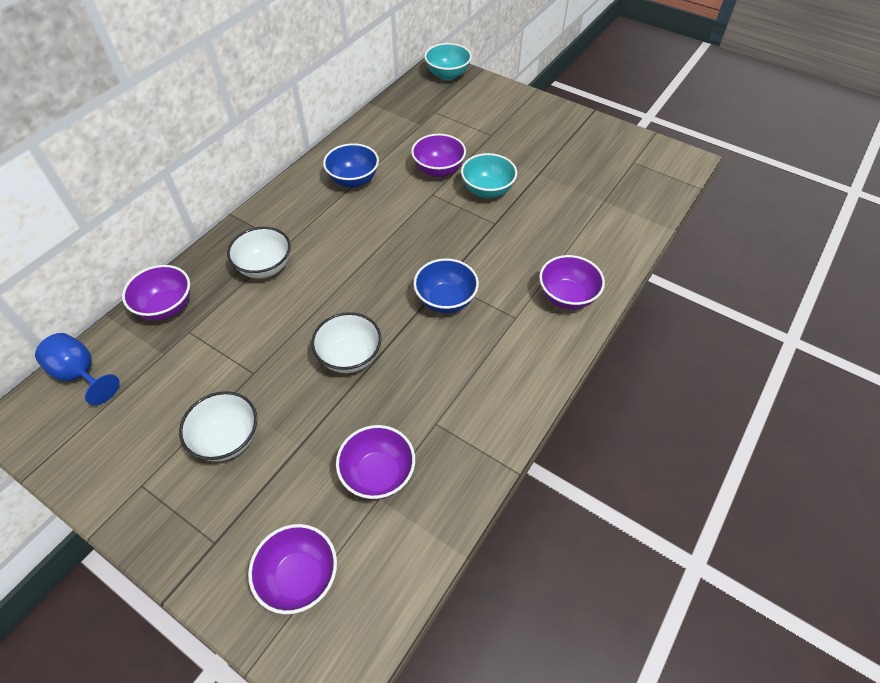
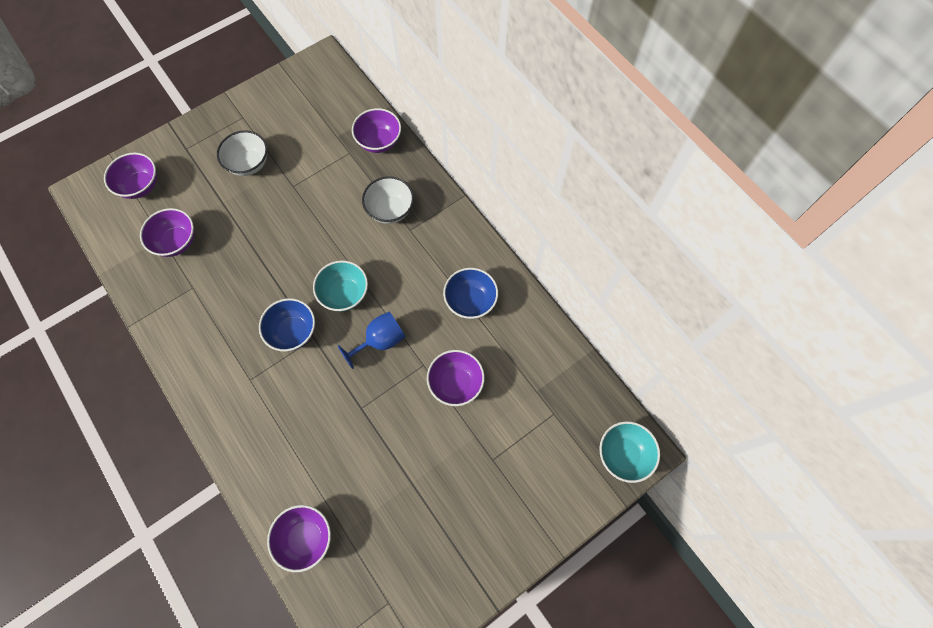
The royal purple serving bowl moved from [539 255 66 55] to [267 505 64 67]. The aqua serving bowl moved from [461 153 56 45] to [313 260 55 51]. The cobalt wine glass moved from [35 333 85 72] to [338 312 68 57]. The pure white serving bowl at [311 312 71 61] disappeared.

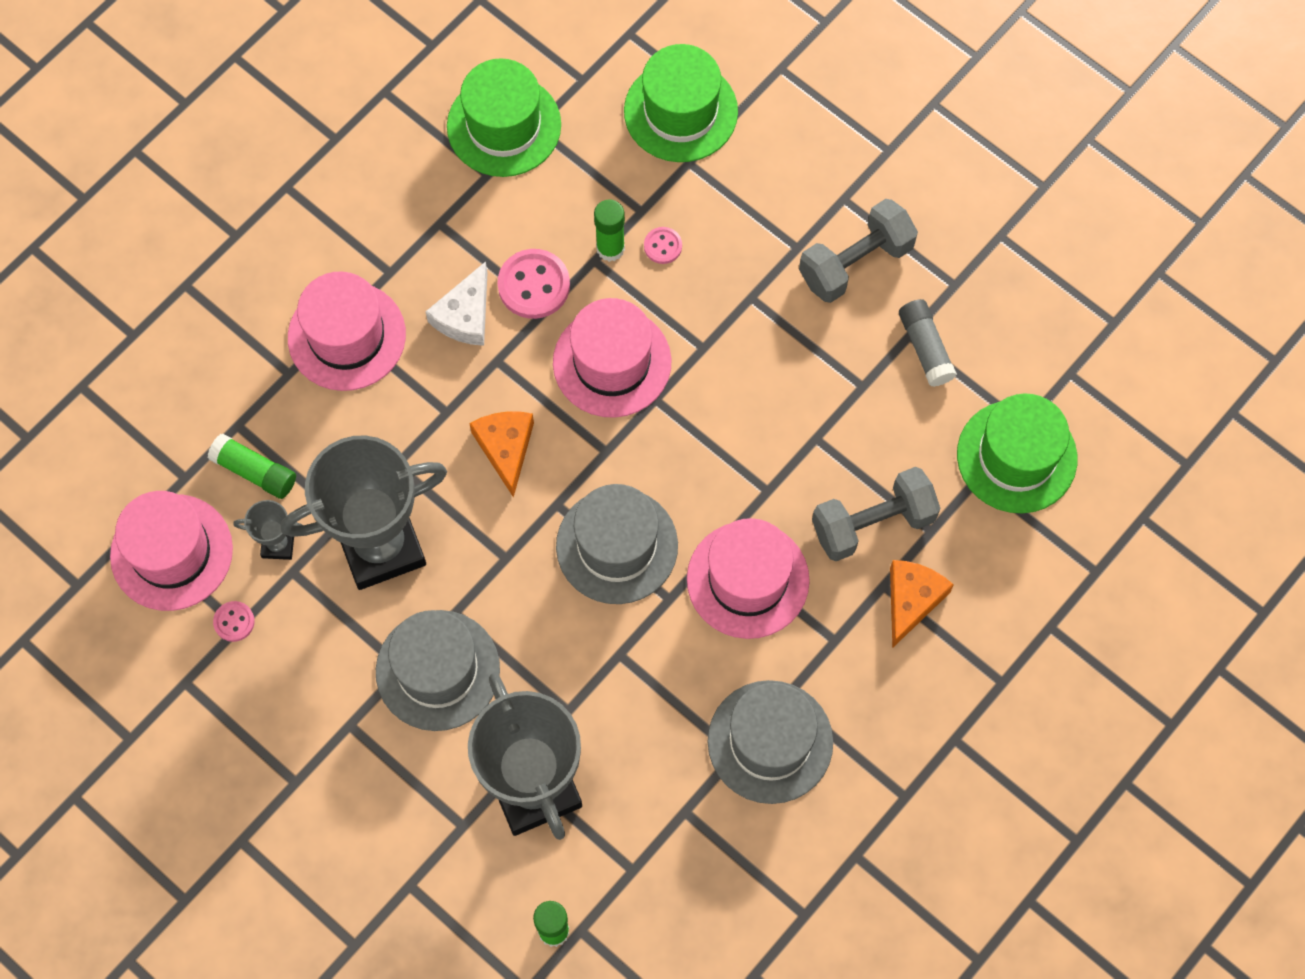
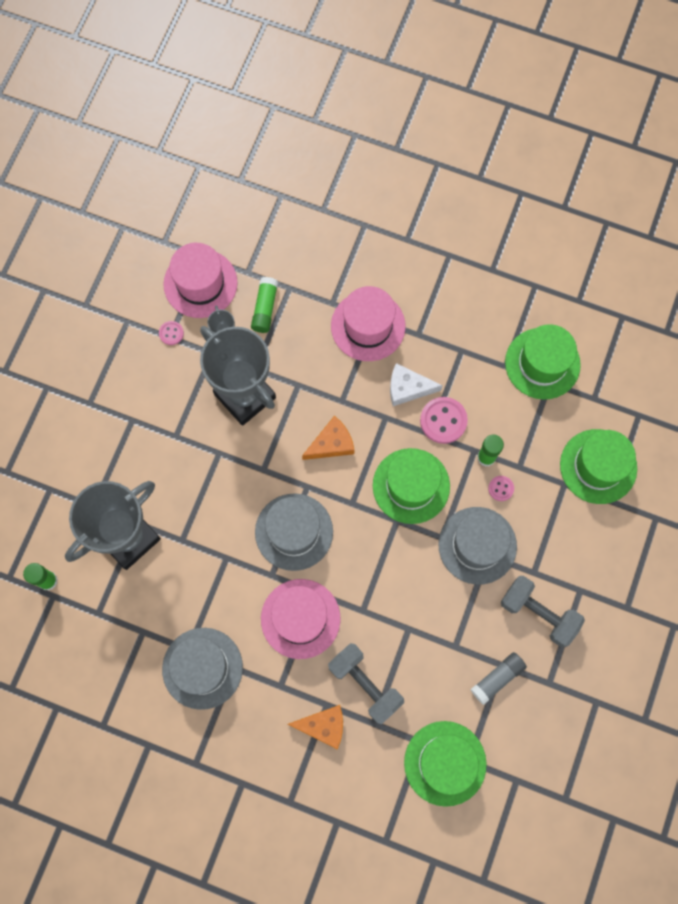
The rosy top hat at [553 298 119 120] became the leaf-green top hat at [373 448 77 76]. The grey top hat moved from [376 610 124 121] to [438 507 79 78].

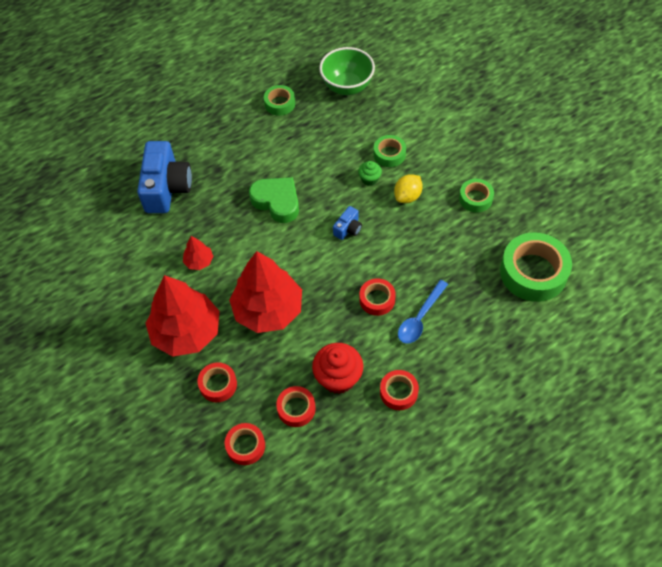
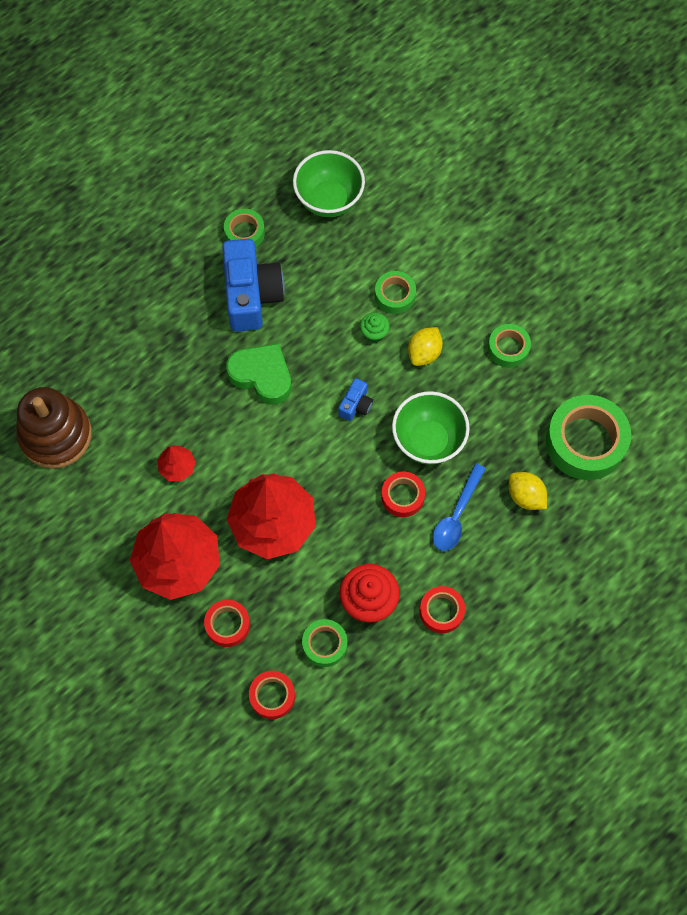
The brown stacking toy at [16 387 76 82] appeared. The cobalt camera moved from [137 141 55 72] to [222 239 63 93]. The scarlet tape at [276 386 40 41] became the leaf-green tape at [302 619 45 48]. The leaf-green serving bowl at [392 391 78 74] appeared. The golden toy lemon at [509 472 38 38] appeared.

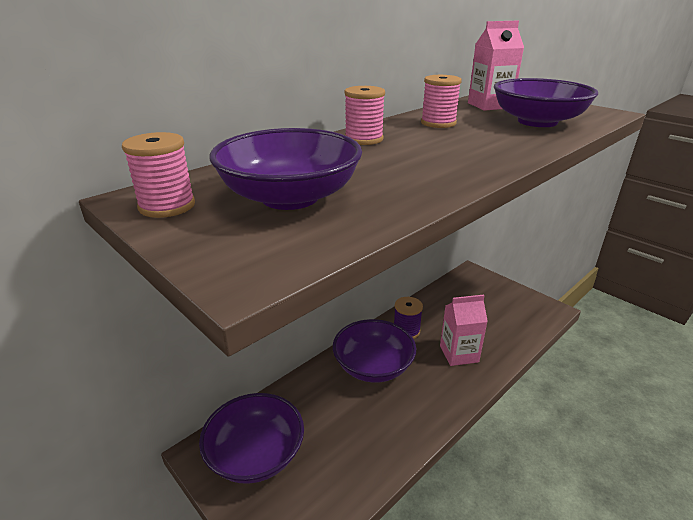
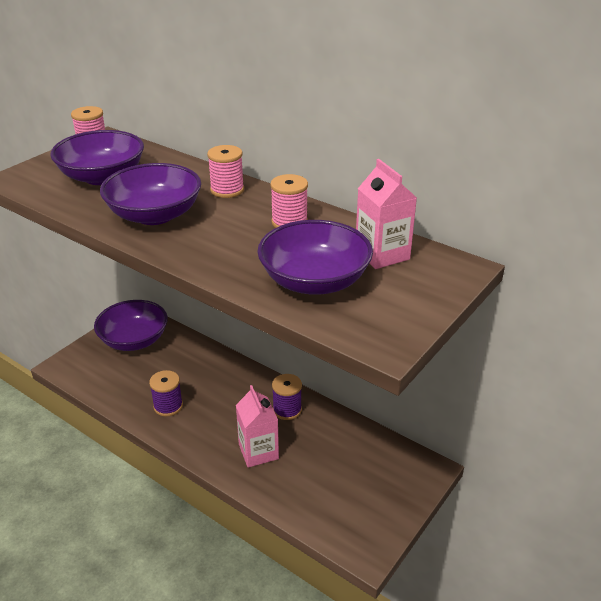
The royal purple serving bowl moved from [333 319 83 64] to [100 163 101 62]. The royal purple bobbin at [149 370 34 46] appeared.

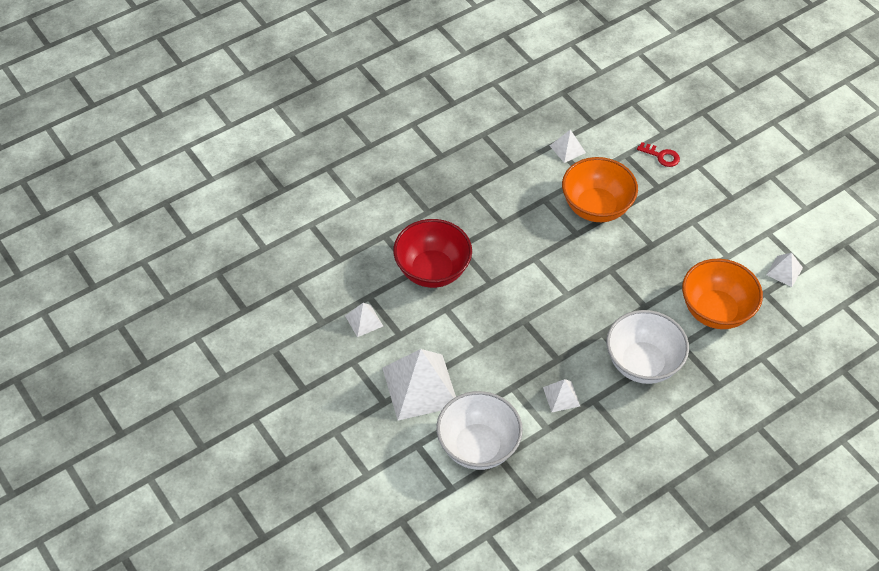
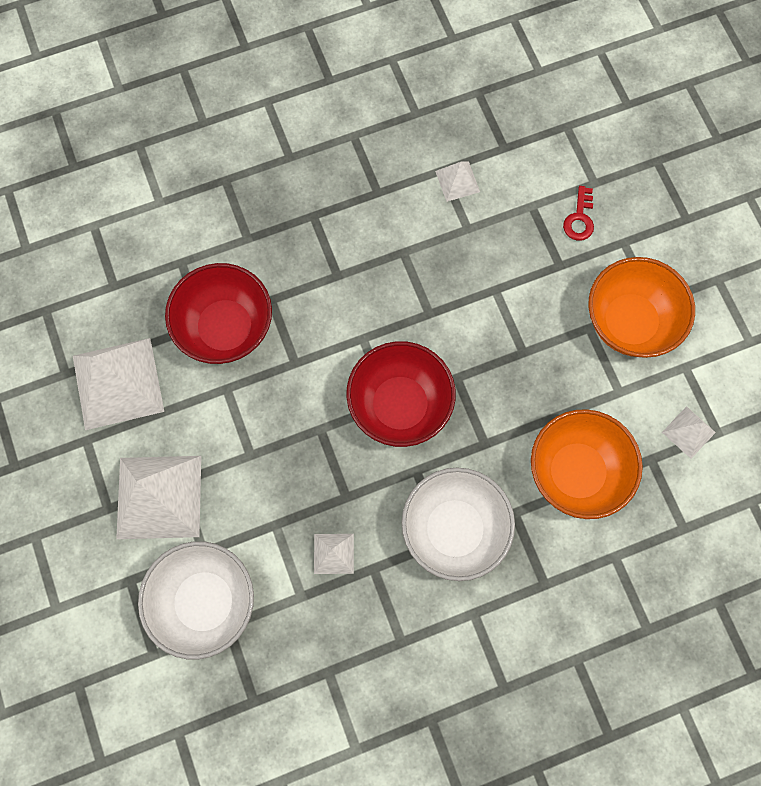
The pure white solid pyramid at [345 303 38 34] changed to 2.10 times the size. The scarlet serving bowl at [346 341 110 106] appeared. The scarlet key at [637 142 43 25] turned 60 degrees clockwise. The orange-coloured serving bowl moved from [562 157 76 65] to [588 257 107 101].

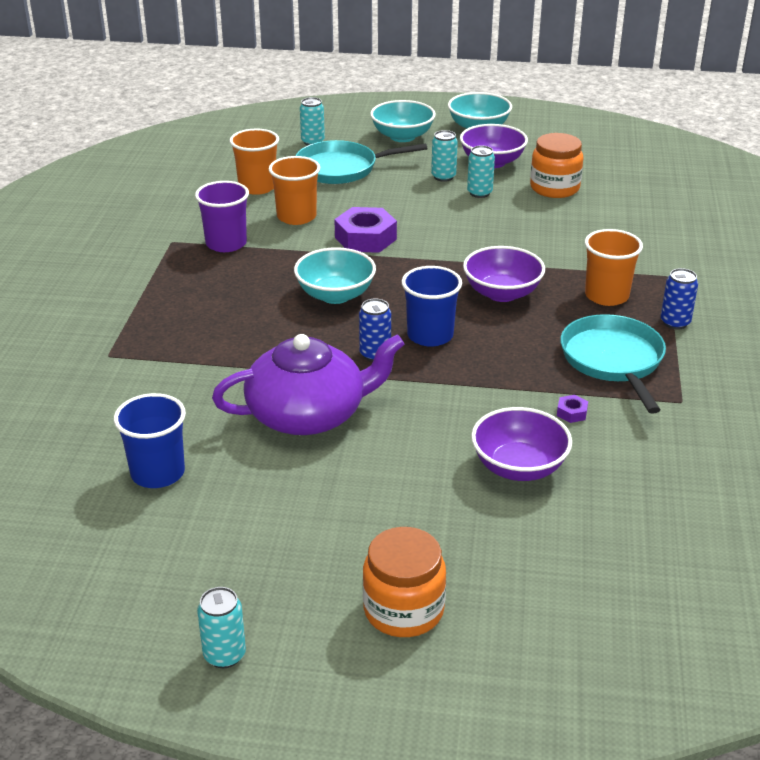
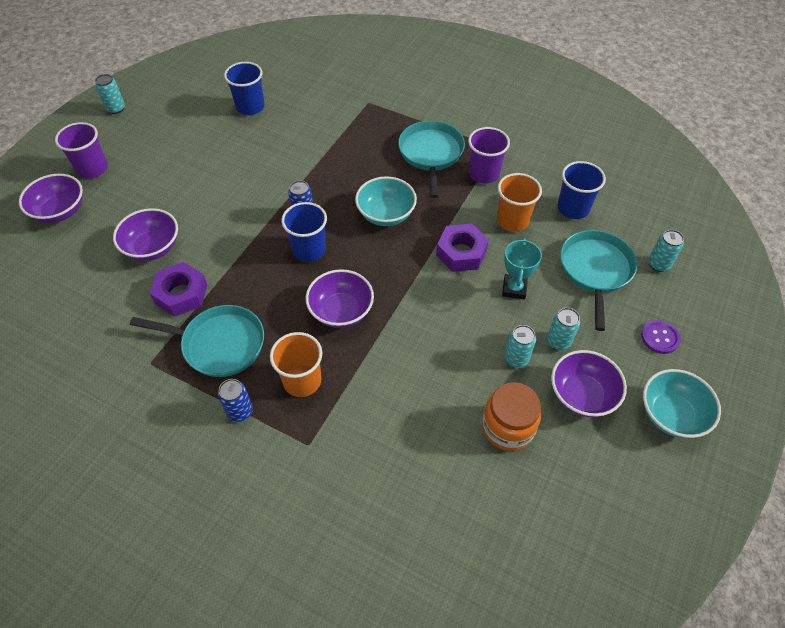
The royal purple serving bowl at [19 174 64 49] appeared. The orange-coloured jar at [363 527 83 110] was replaced by the royal purple cup at [55 122 53 57]. The royal purple hex nut at [557 395 31 28] changed to 2.32 times the size. The aqua frying pan at [398 121 67 77] appeared. The aqua trophy at [502 238 40 61] appeared. The orange-coloured cup at [230 128 49 67] became the cobalt cup at [558 161 48 58]. The aqua serving bowl at [370 100 66 42] was replaced by the royal purple shirt button at [641 320 40 34]. The royal purple teapot at [212 334 193 101] disappeared.

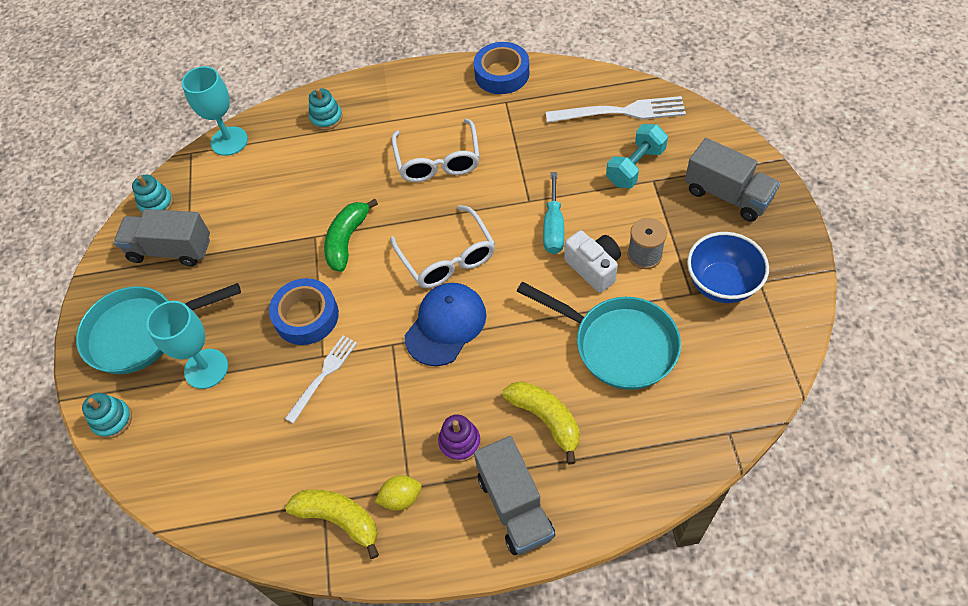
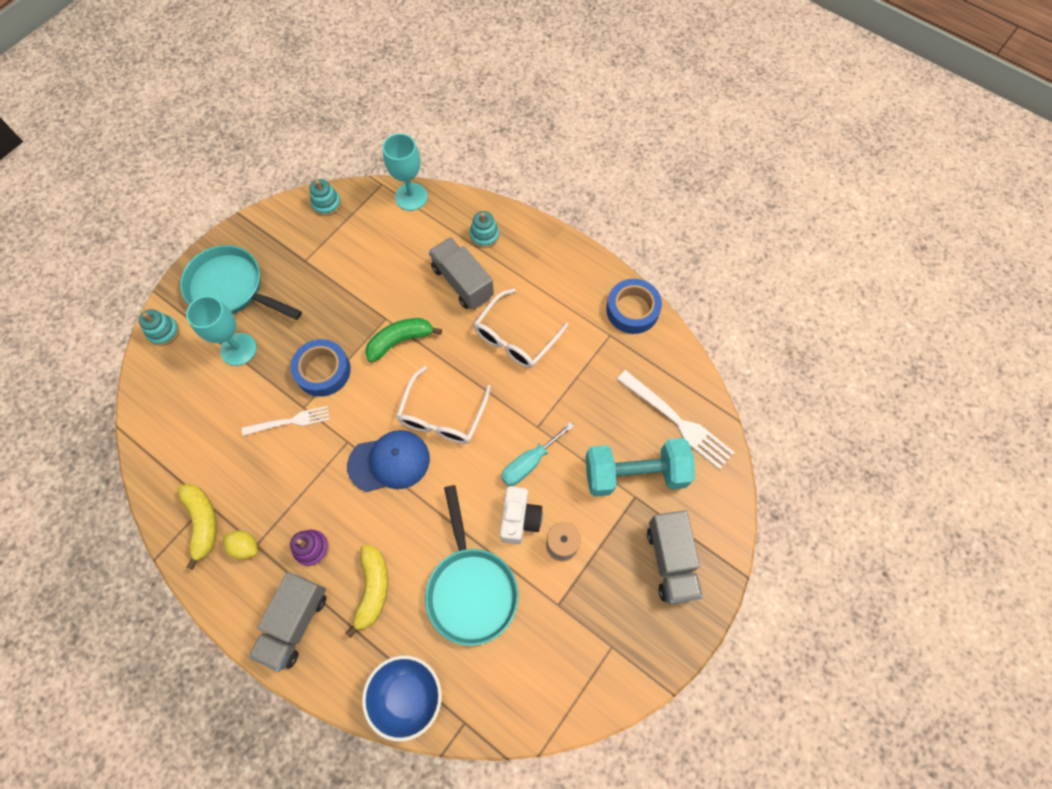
The cobalt serving bowl moved from [687 232 82 71] to [362 655 80 87]. The grey lorry moved from [114 209 96 58] to [429 237 65 72]. The aqua hand weight at [606 124 62 64] changed to 1.51 times the size.

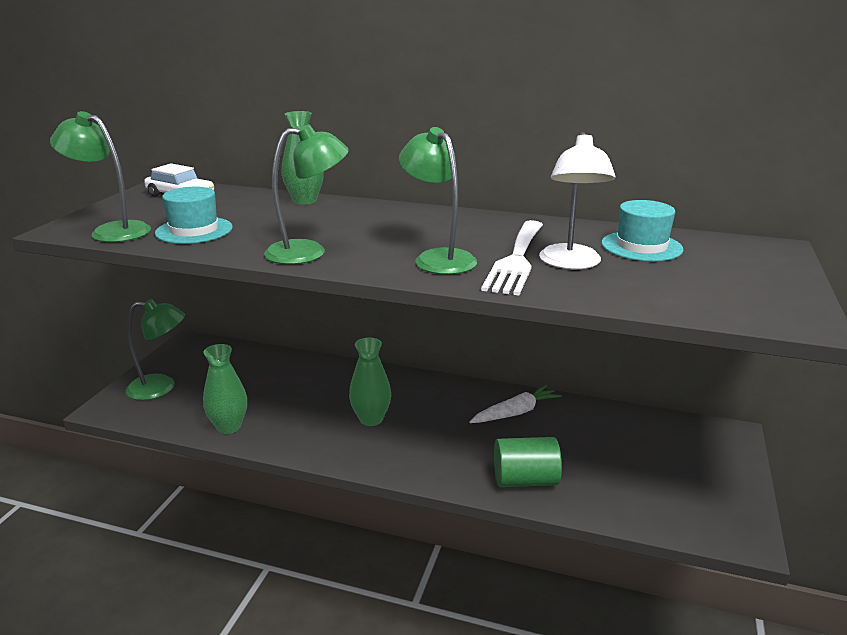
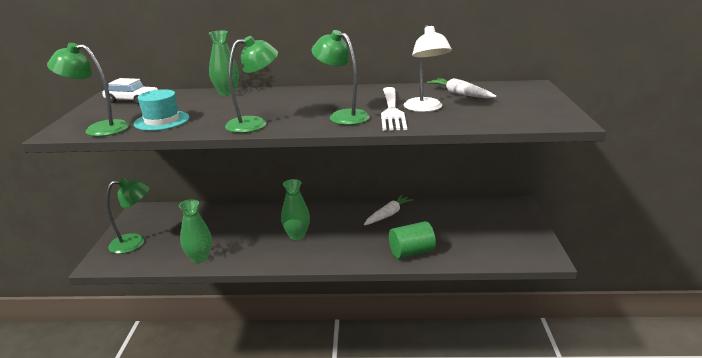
The aqua top hat at [601 200 82 61] was replaced by the pure white toy carrot at [426 78 71 20].

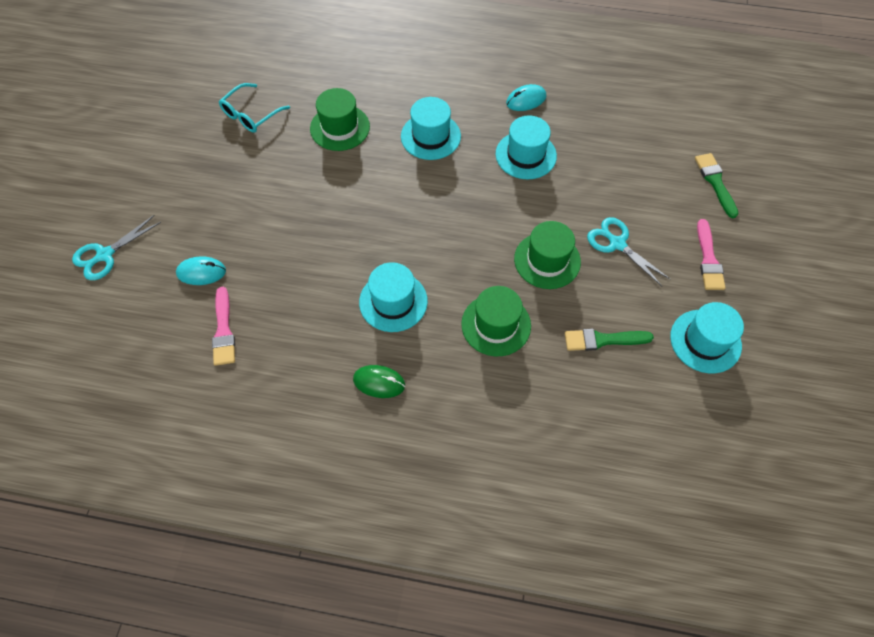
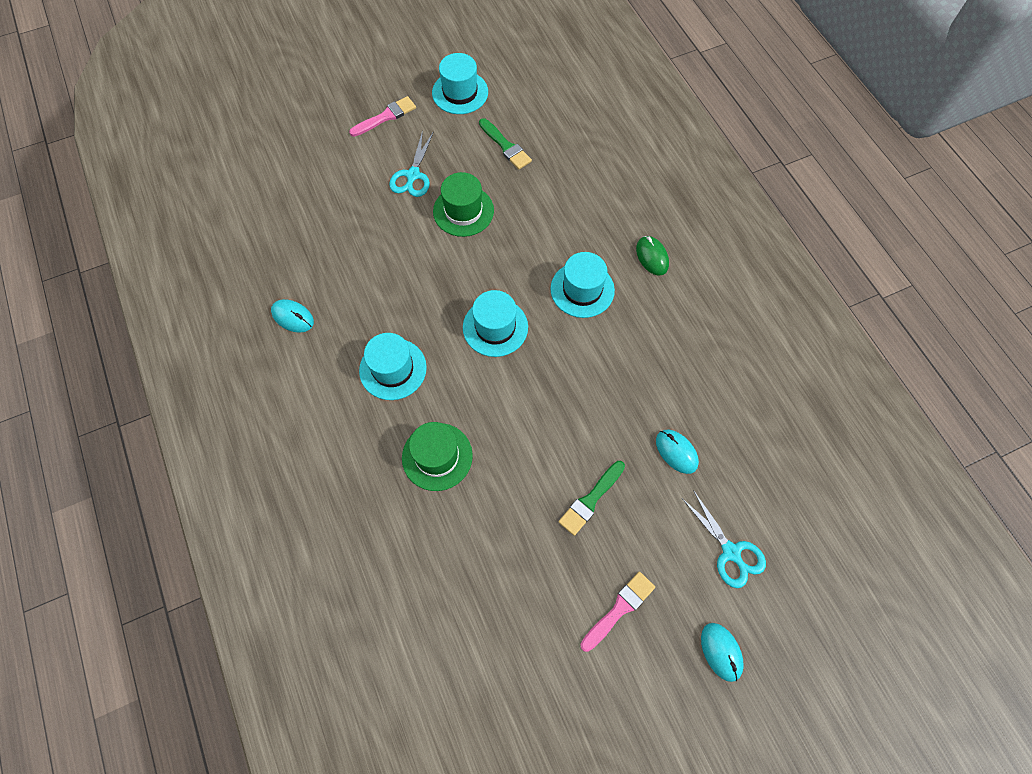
The aqua top hat moved from [495 115 62 65] to [463 290 65 67]. The leaf-green brush moved from [695 153 44 65] to [558 461 67 75]. The rosy brush moved from [212 287 23 79] to [580 572 75 80]. The aqua shears at [72 215 89 65] turned 45 degrees clockwise. The aqua PC mouse at [701 623 43 59] appeared. The aqua spectacles at [219 83 71 50] disappeared. The leaf-green top hat at [461 286 70 70] disappeared.

